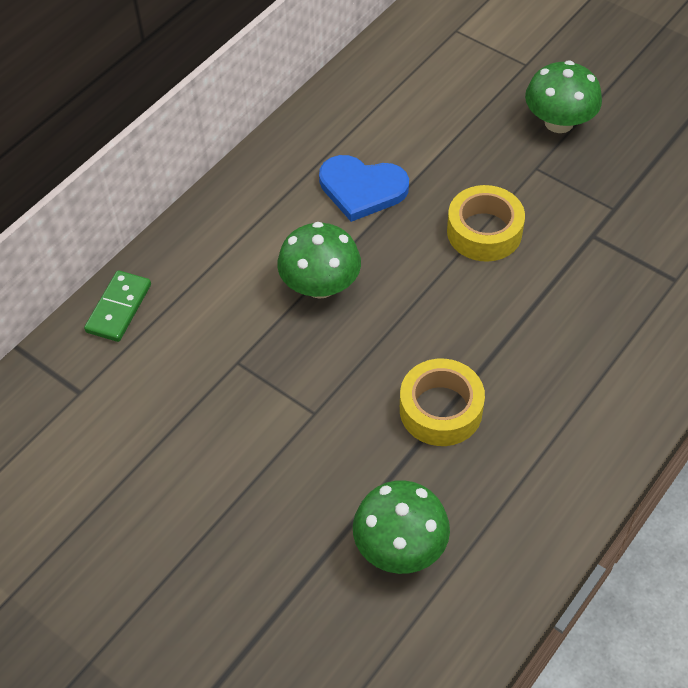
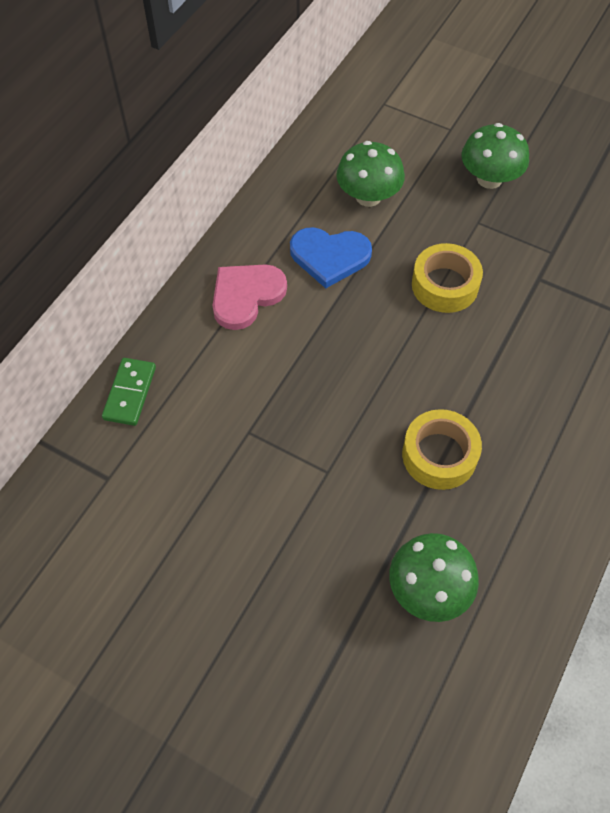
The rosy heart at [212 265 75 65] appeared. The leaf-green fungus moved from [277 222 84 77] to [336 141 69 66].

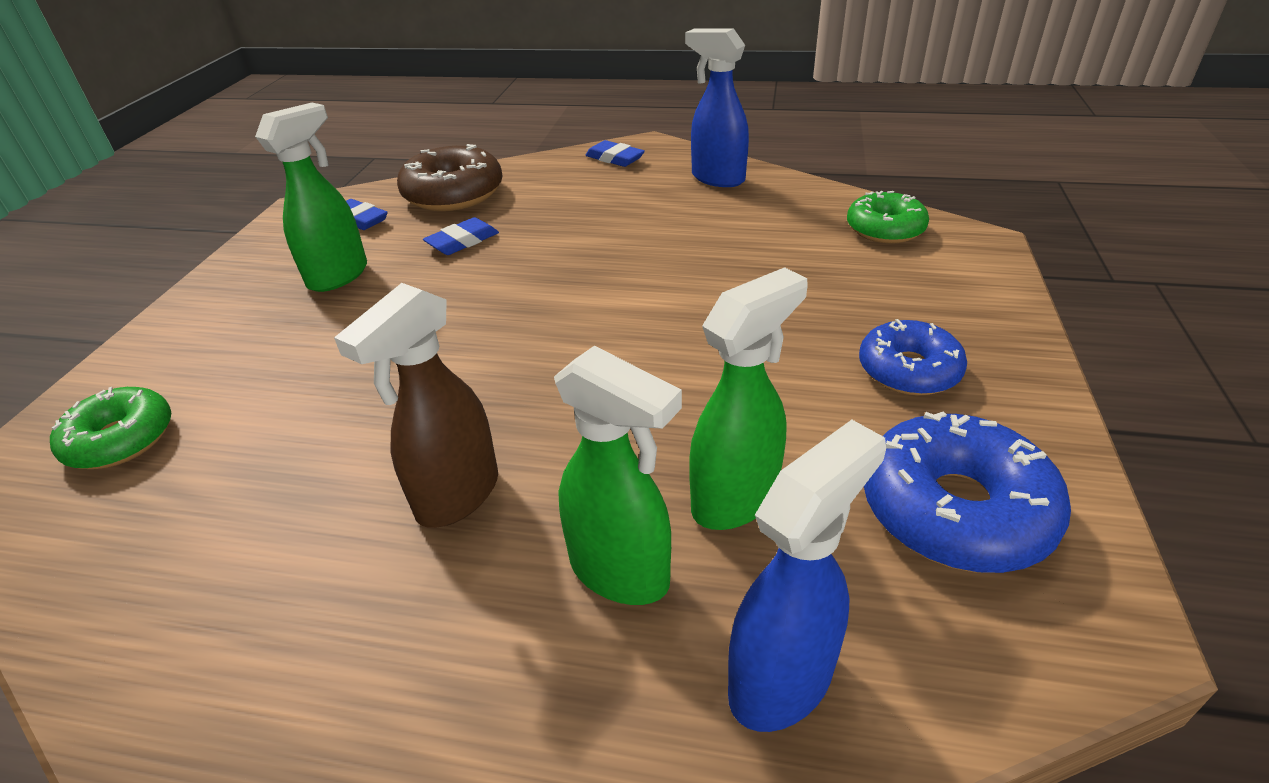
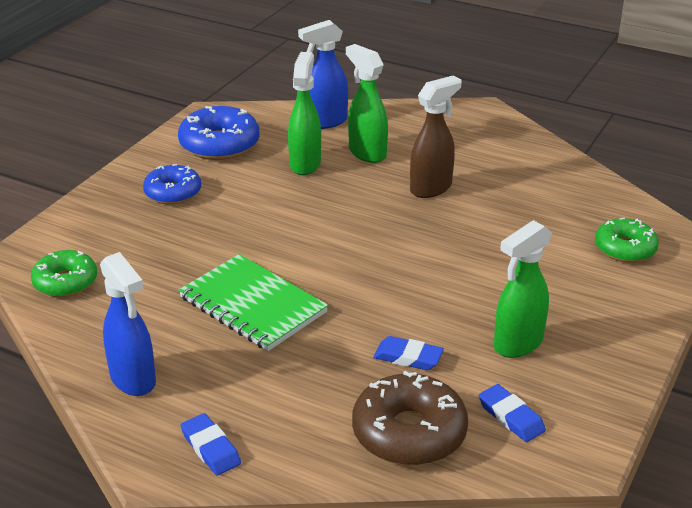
The leaf-green notepad at [179 254 149 97] appeared. The leaf-green sprayer at [689 267 118 263] turned 120 degrees clockwise. The cobalt gum eraser at [423 217 76 38] turned 45 degrees clockwise.

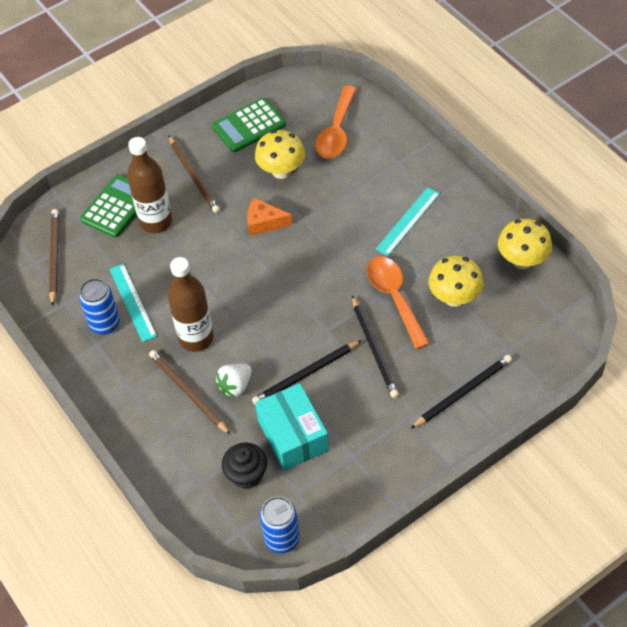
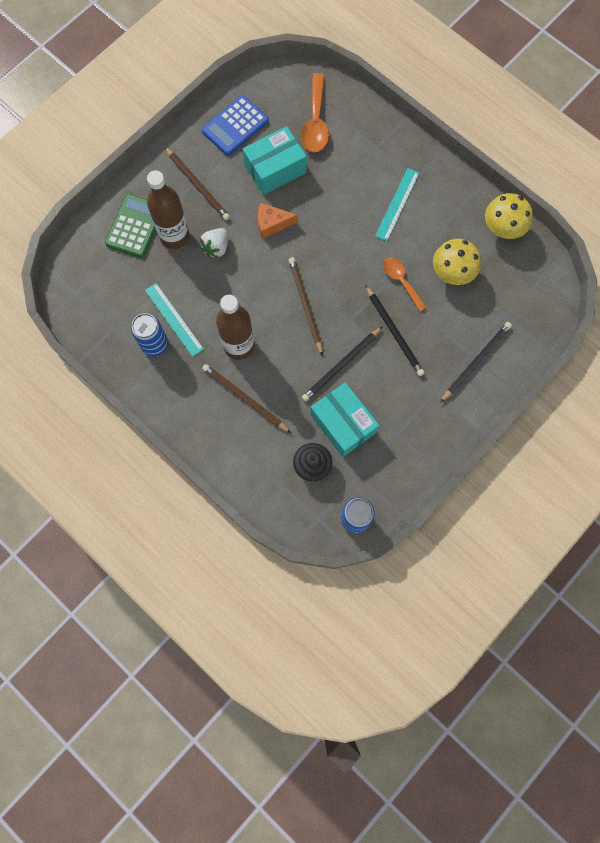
The pure white toy strawberry moved from [215 364 37 34] to [200 228 28 30]. The leaf-green pocket calculator at [212 98 74 54] became the cobalt pocket calculator at [202 95 67 61]. The golden fungus at [255 130 50 49] was replaced by the aqua parcel at [243 126 64 69]. The brown lead pencil moved from [49 209 10 97] to [288 257 35 99]. The orange-coloured spoon at [367 256 63 93] changed to 0.66 times the size.

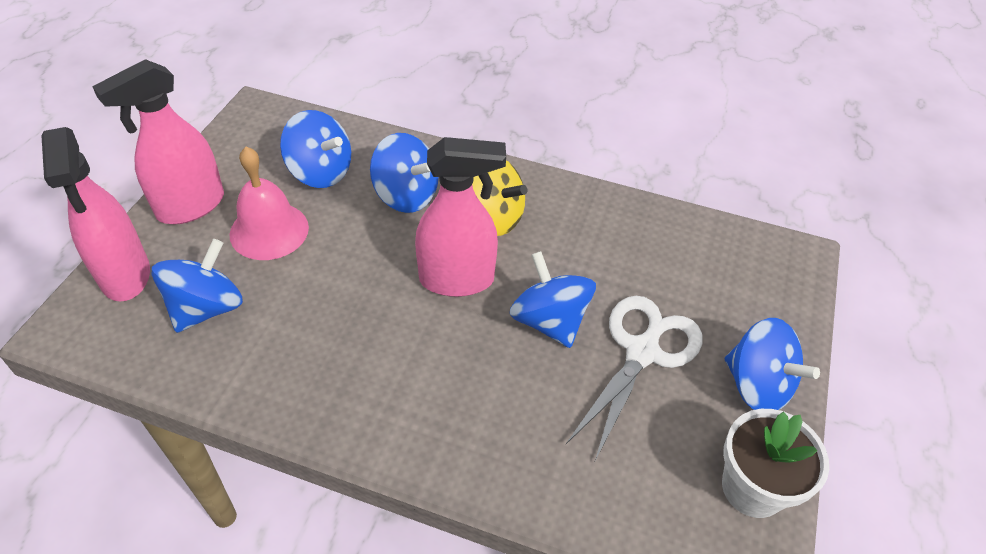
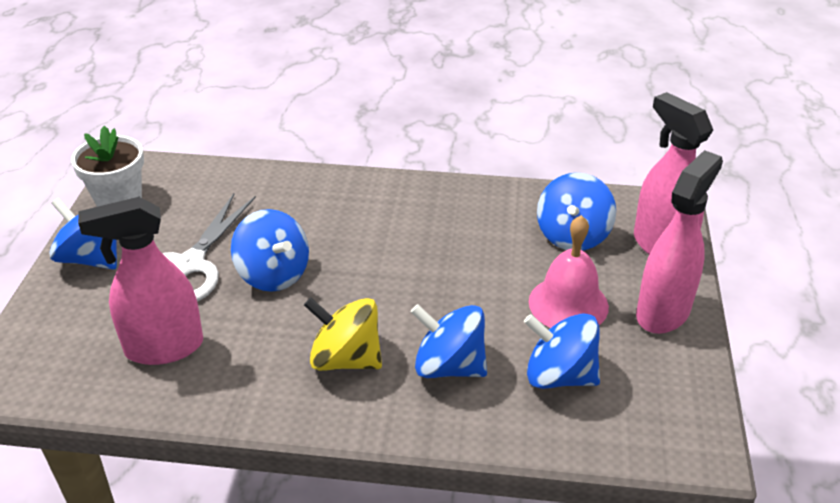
The rosy sprayer moved from [415 137 91 160] to [78 197 125 168].

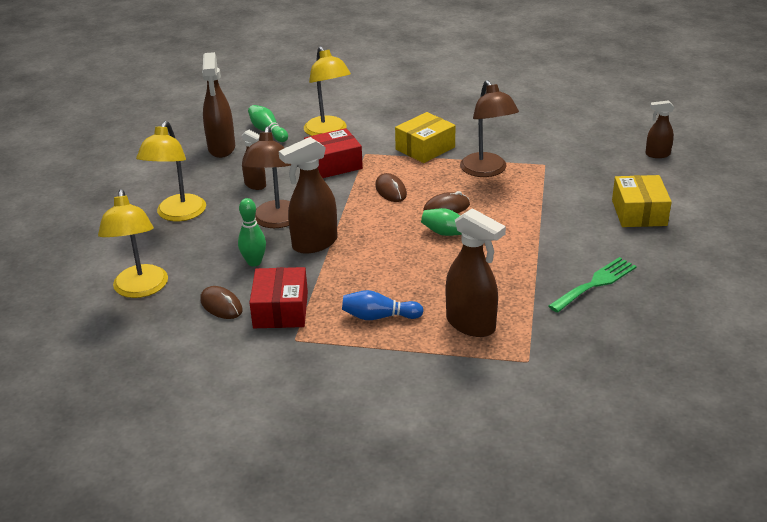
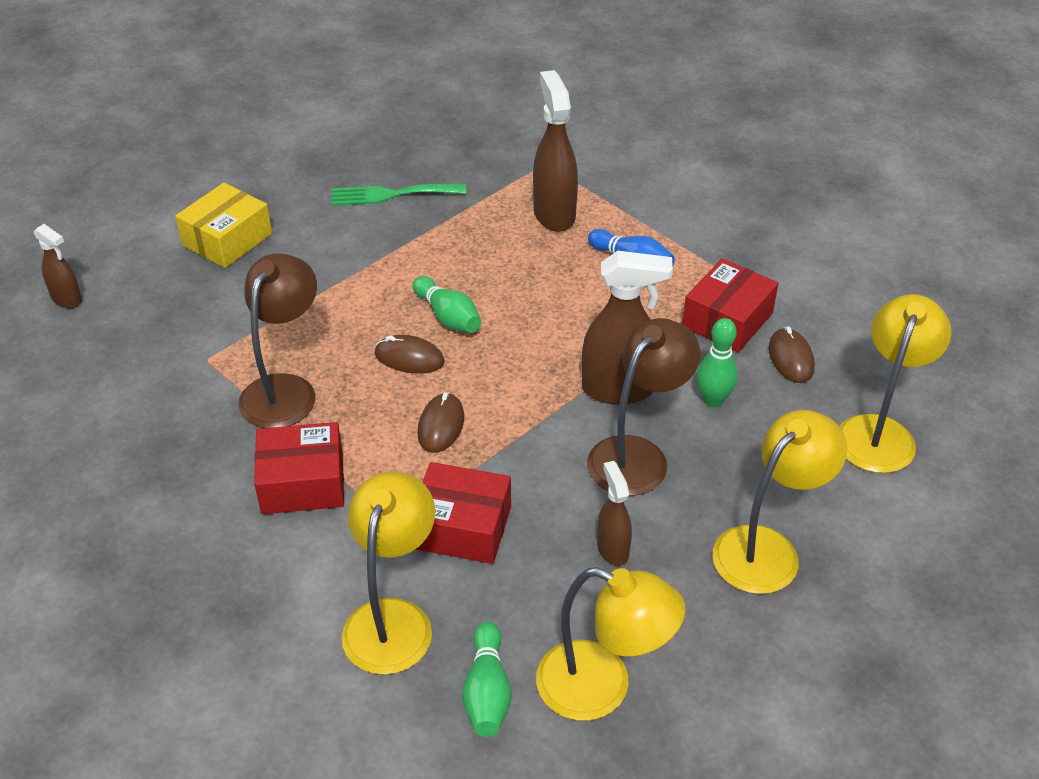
The golden parcel at [395 112 60 51] became the scarlet parcel at [254 422 90 92]. The brown sprayer at [202 52 33 106] was replaced by the golden lamp at [536 567 149 154].

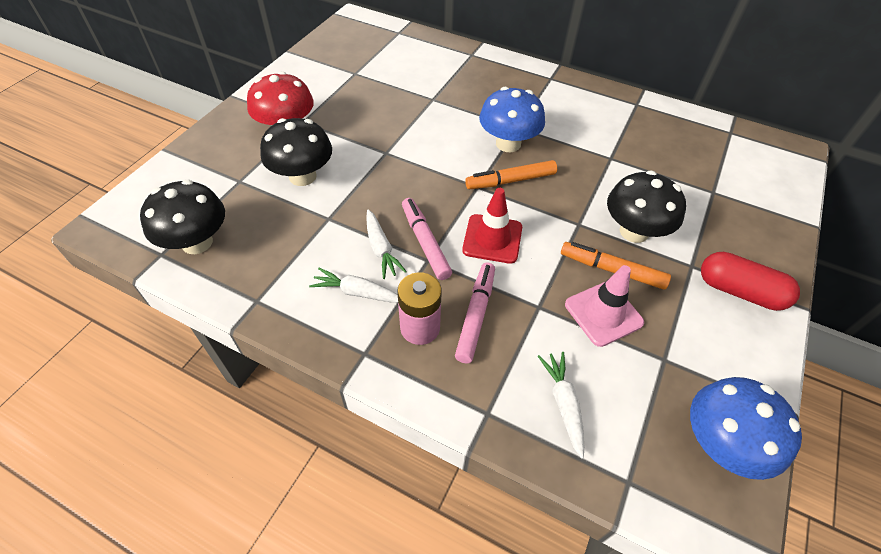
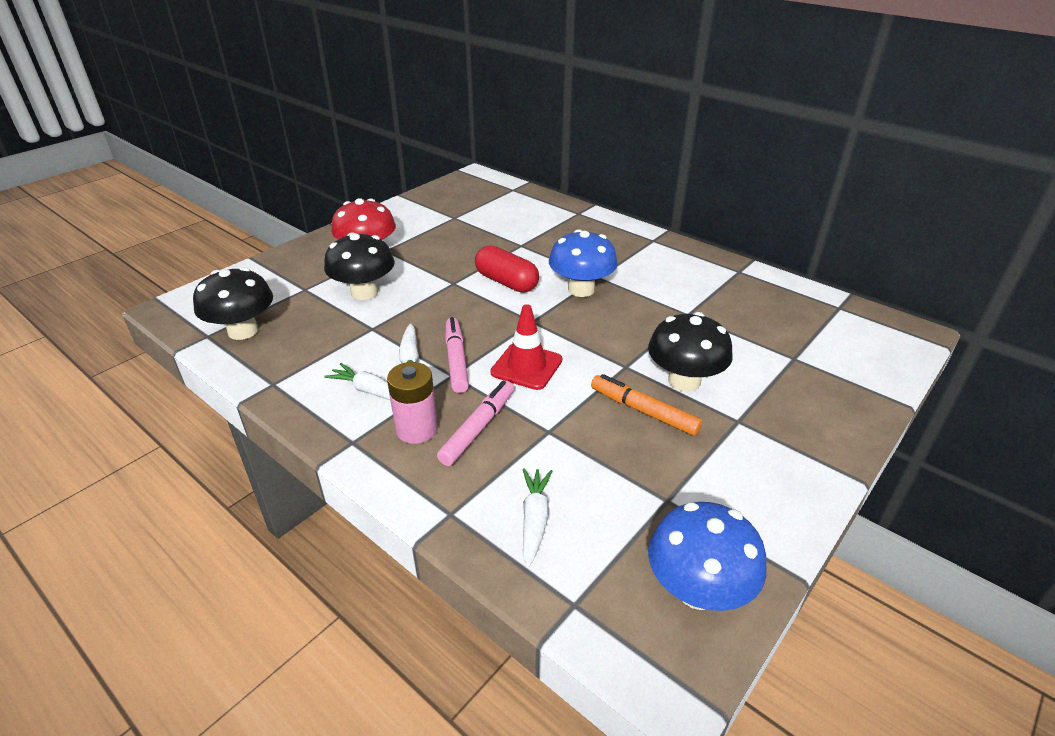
The scarlet capsule moved from [701 252 99 59] to [475 245 64 47]. The orange-coloured marker pen at [465 160 92 30] disappeared. The rosy road cone at [565 265 79 82] disappeared.

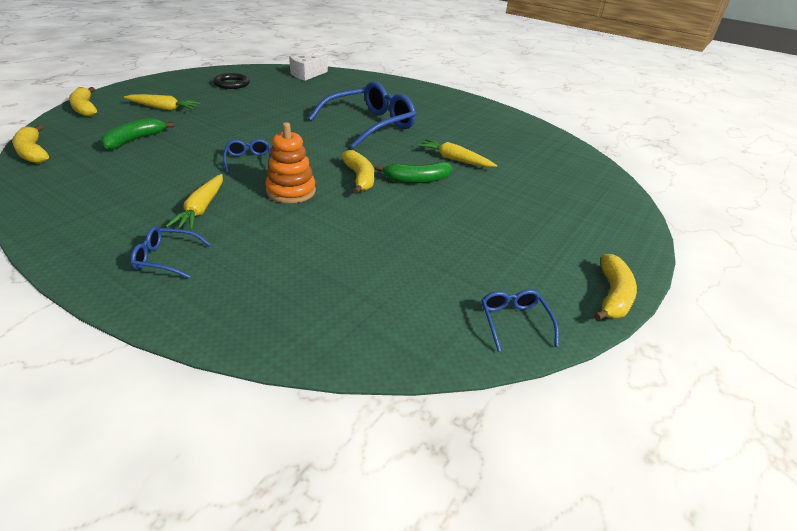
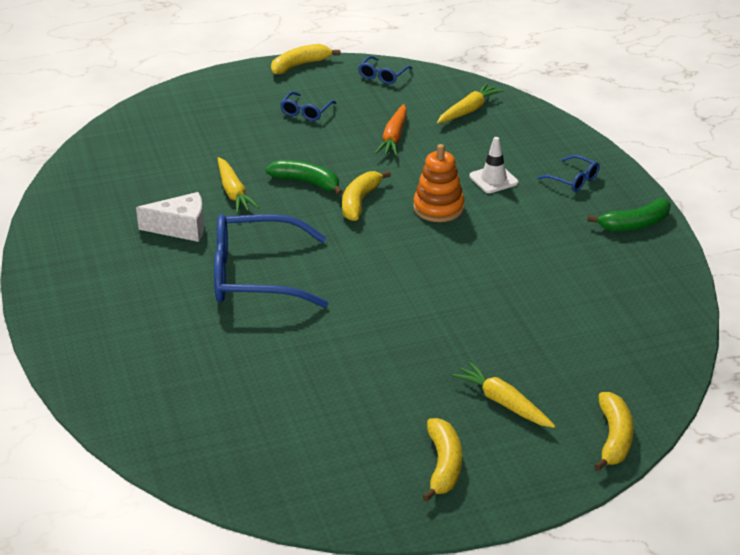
The pure white cheese wedge moved from [289 55 39 26] to [136 192 68 50]. The cobalt spectacles moved from [223 139 48 34] to [280 92 56 29]. The orange-coloured toy carrot at [375 104 32 52] appeared. The golden banana moved from [12 125 37 39] to [422 418 40 84]. The golden toy carrot moved from [166 174 57 56] to [437 83 67 41]. The pure white road cone at [469 137 49 56] appeared. The leaf-green banana moved from [101 118 73 32] to [588 198 83 33]. The ebony torus at [213 73 37 16] disappeared.

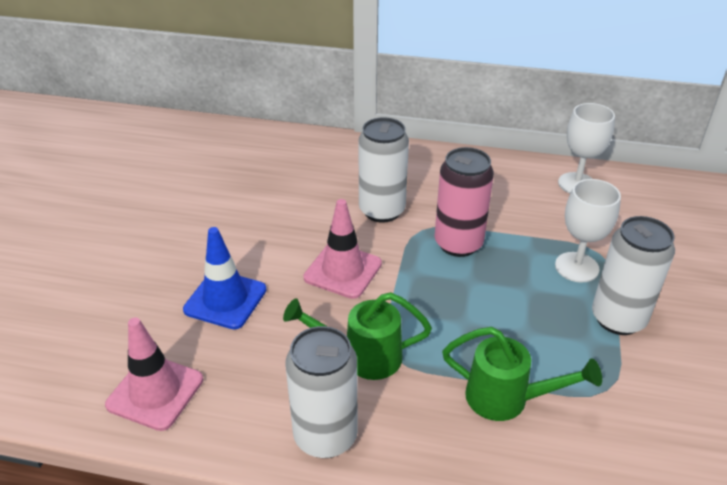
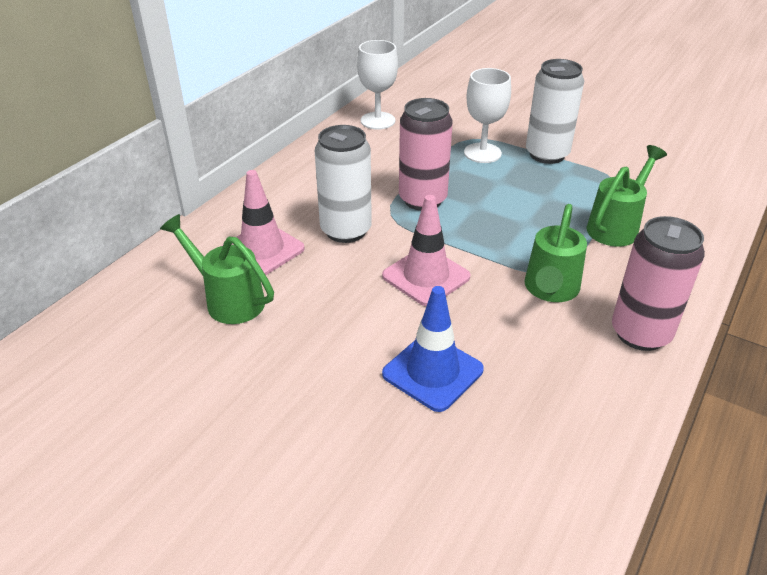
The leaf-green watering pot at [160 214 114 110] appeared. The rosy road cone moved from [105 317 98 114] to [222 170 83 105]. The pure white tin at [285 326 73 132] became the rosy tin at [612 216 93 135].

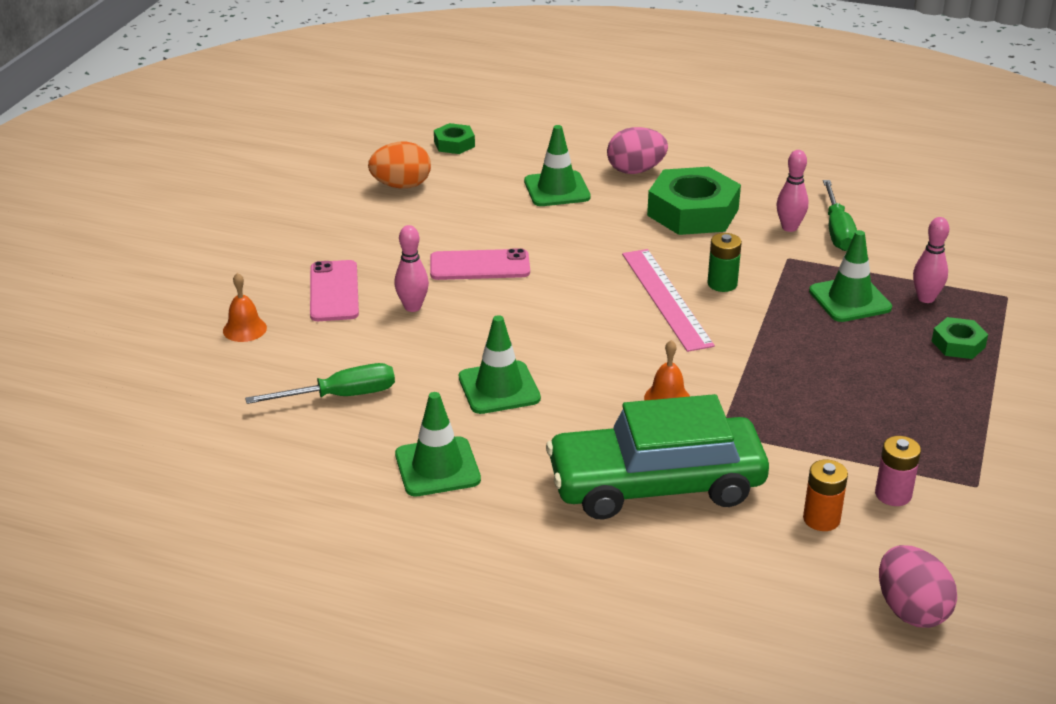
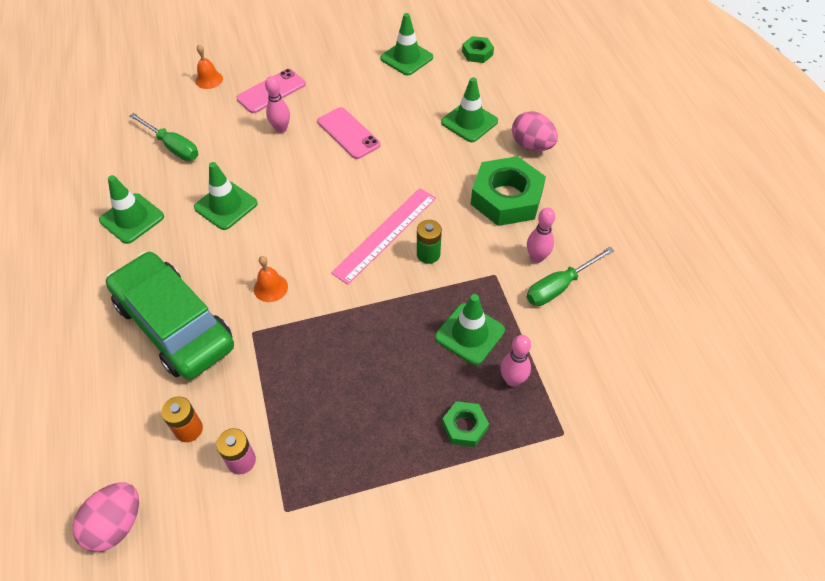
The orange-coloured egg at [368 142 63 47] was replaced by the leaf-green road cone at [380 13 53 62].

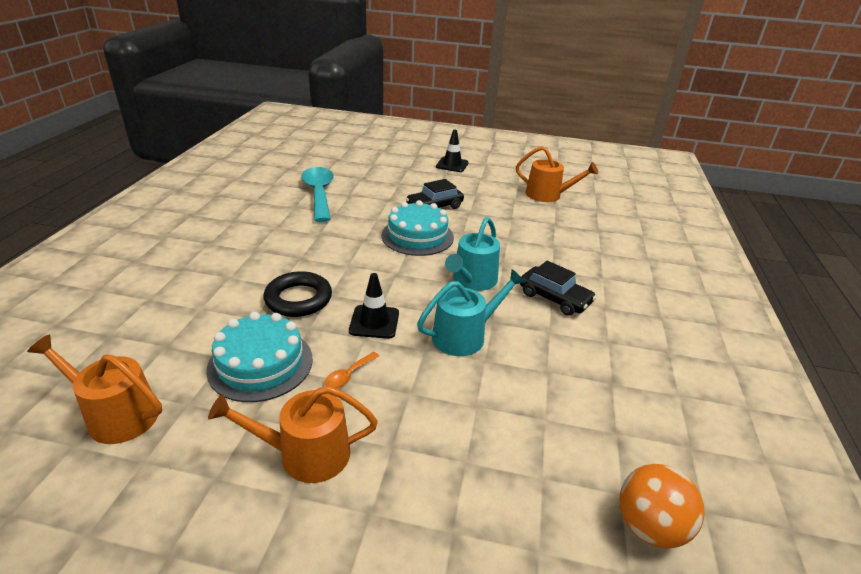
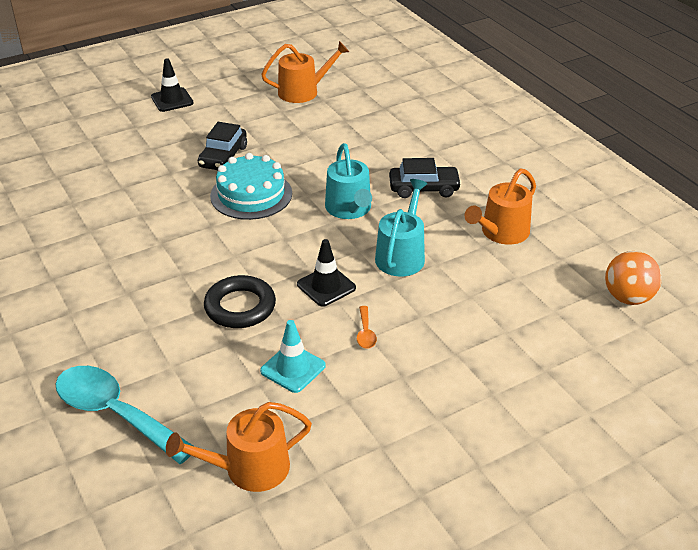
The aqua spoon moved from [301 167 33 55] to [55 366 140 98]. The aqua gateau at [206 312 107 90] was replaced by the aqua road cone at [260 320 66 73]. The orange-coloured watering pot moved from [208 386 170 97] to [465 168 71 77].

